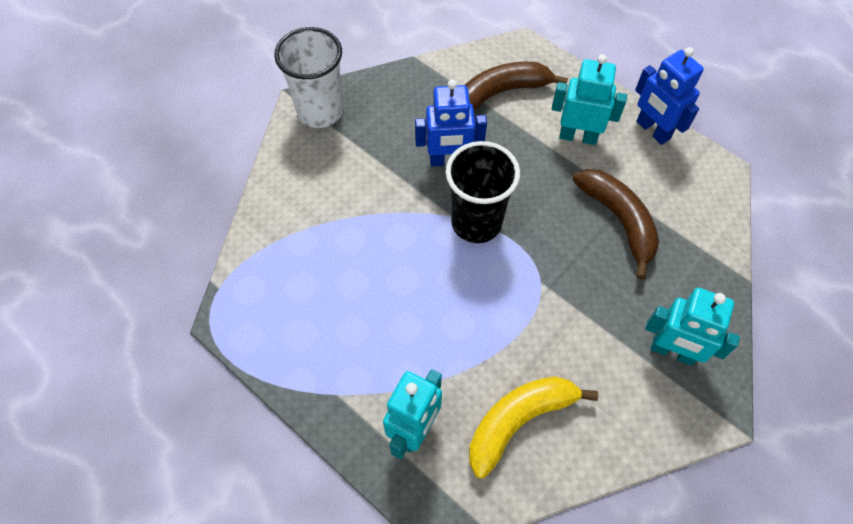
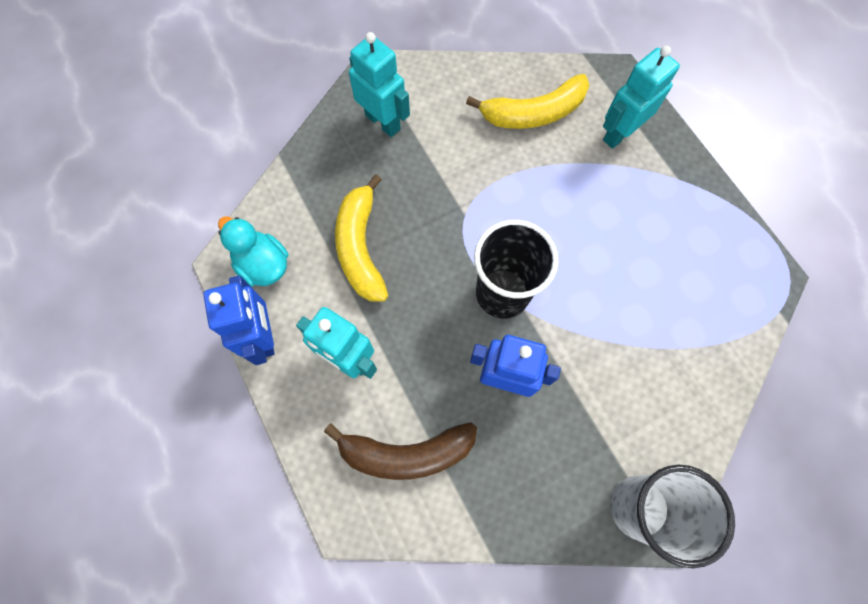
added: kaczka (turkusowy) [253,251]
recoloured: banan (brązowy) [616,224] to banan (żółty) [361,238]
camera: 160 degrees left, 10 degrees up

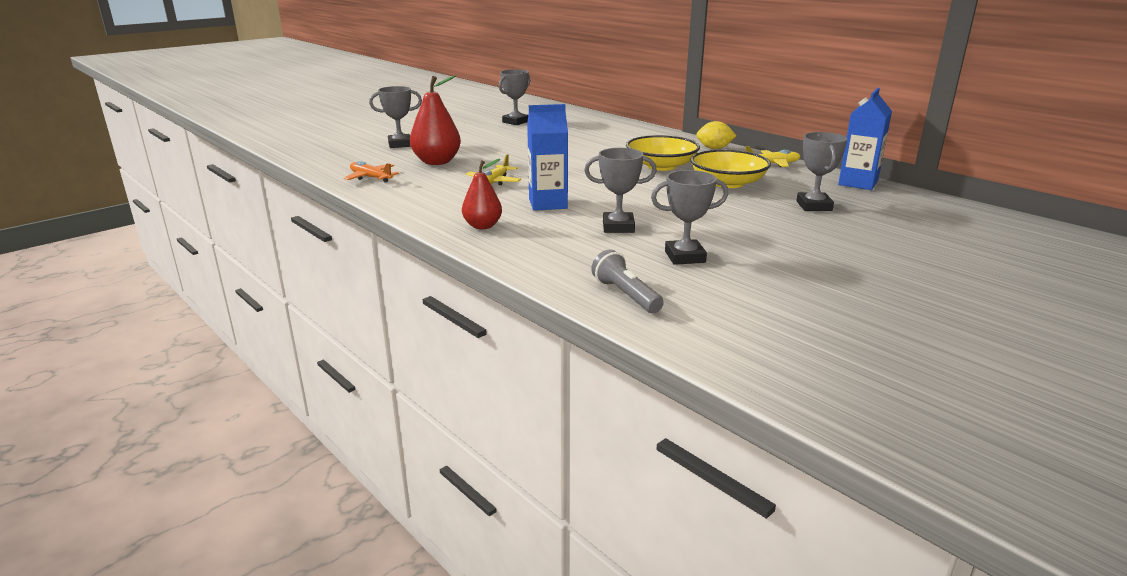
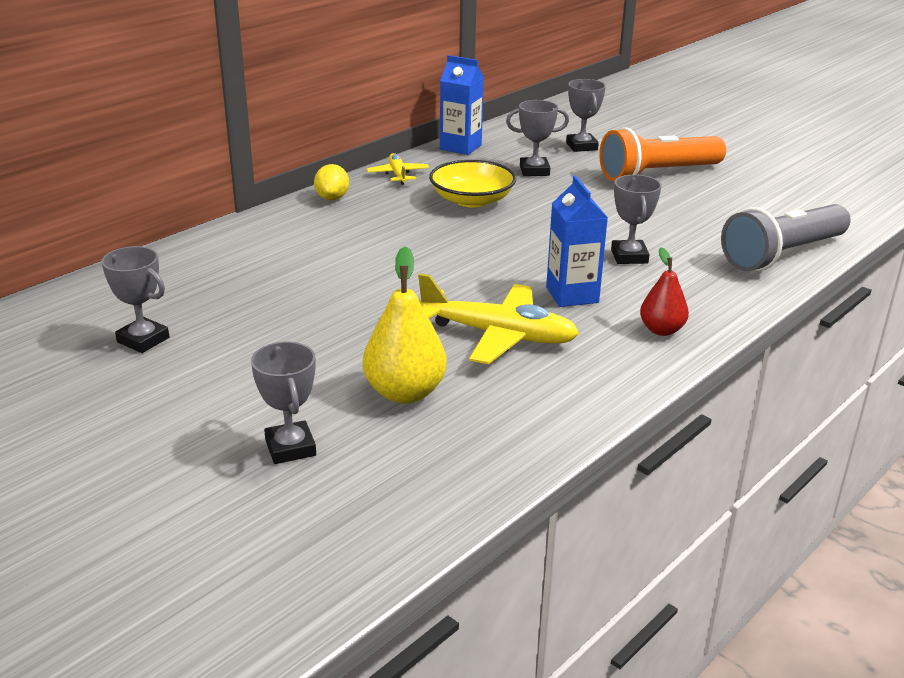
removed: samolot (pomarańczowy) [371,172]; miska (żółty) [663,153]
added: latarka (pomarańczowy) [662,154]
moved: puchar (szary) [690,217] to [586,115]
recoloured: gruszka (czerwony) [435,120] to gruszka (żółty) [405,325]
resized: samolot (żółty) [493,169] = [498,318] x1.86; latarka (szary) [627,281] = [786,237] x1.98
camera: 95 degrees left, 5 degrees up

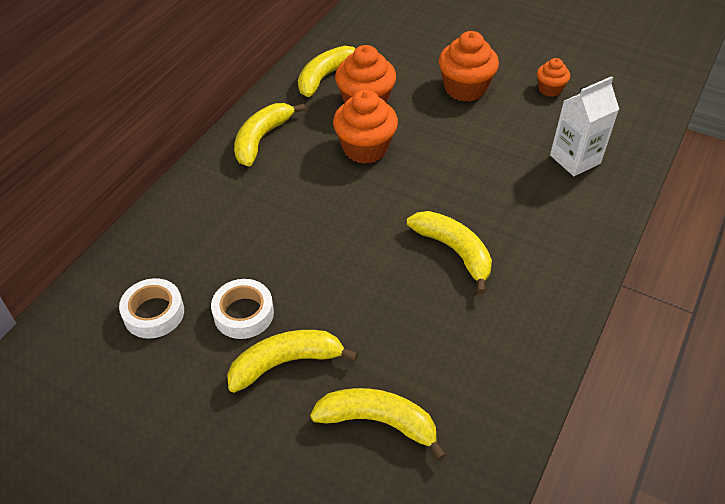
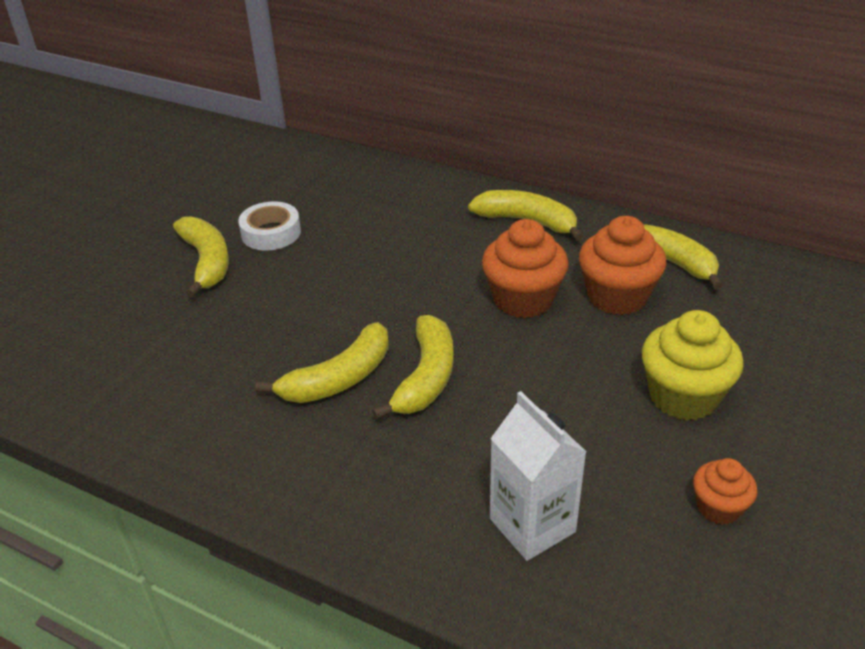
removed: taśma klejąca (biały) [151,308]
moved: banan (żółty) [378,424] to [413,367]
recoloured: muffinka (pomarańczowy) [469,66] to muffinka (żółty) [693,365]
camera: 90 degrees right, 10 degrees down

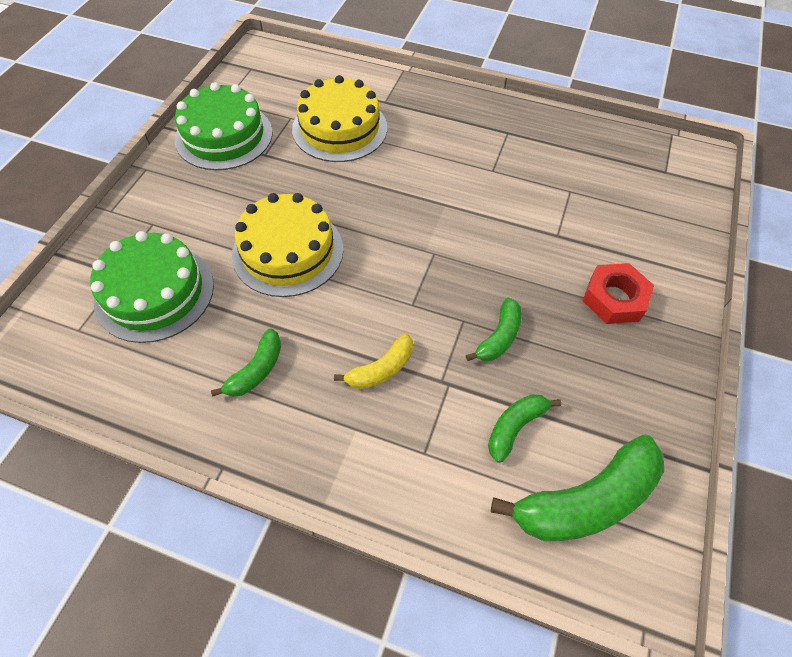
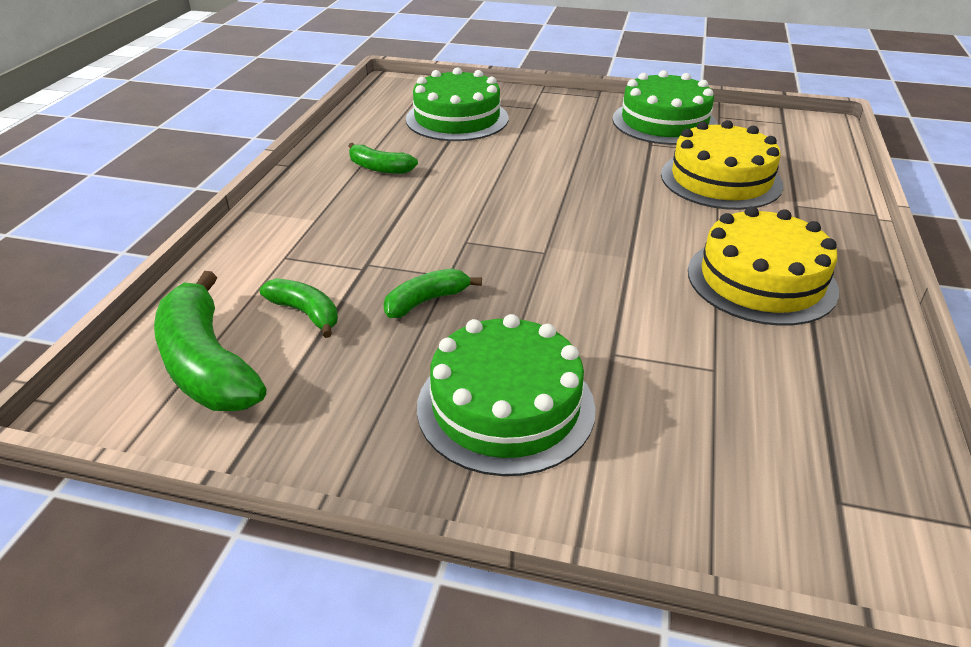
removed: banan (żółty) [373,361]
moved: tort (żółty) [287,245] to [763,266]
replaced: nakrętka (czerwony) [618,293] to tort (zielony) [506,395]
turned: banan (zielony) [494,329] = [432,293] 120 degrees clockwise
camera: 85 degrees right, 20 degrees down

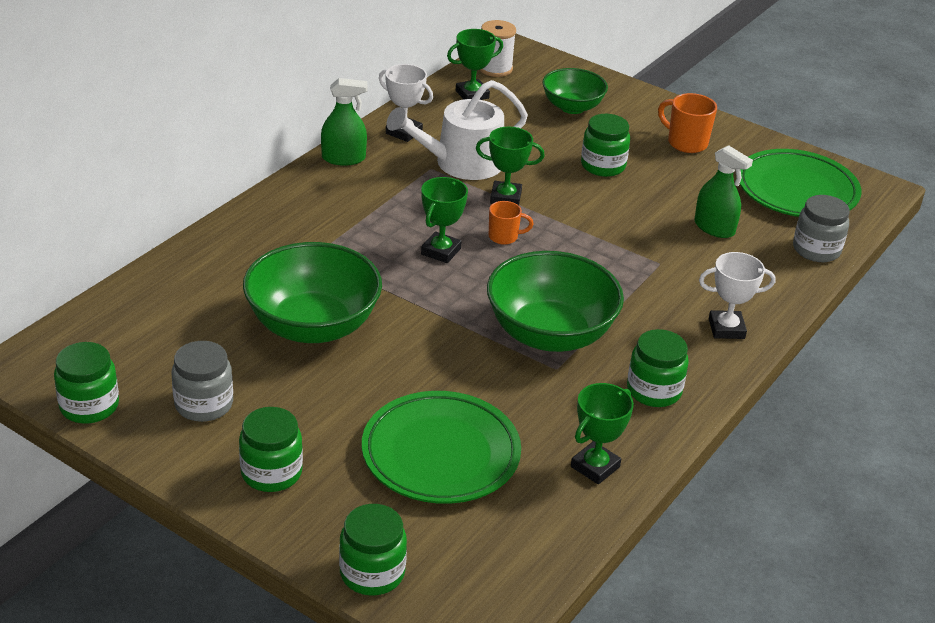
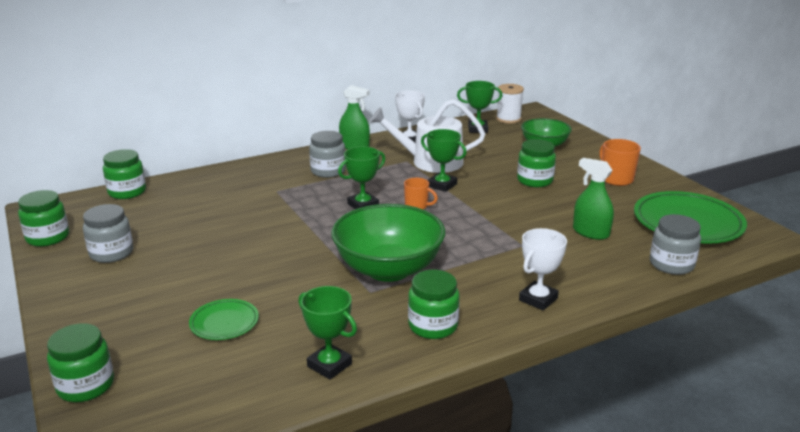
removed: miska (zielony) [312,292]
added: słoik (szary) [327,154]
moved: słoik (zielony) [271,449] to [124,174]
turned: puchar (zielony) [602,433] = [328,333] 60 degrees clockwise; spryskiwacz (zielony) [723,191] = [593,199] 150 degrees clockwise; puchar (biały) [737,295] = [543,269] 75 degrees counterclockwise
resized: talerz (zielony) [441,447] = [224,319] x0.52
camera: 30 degrees right, 10 degrees down

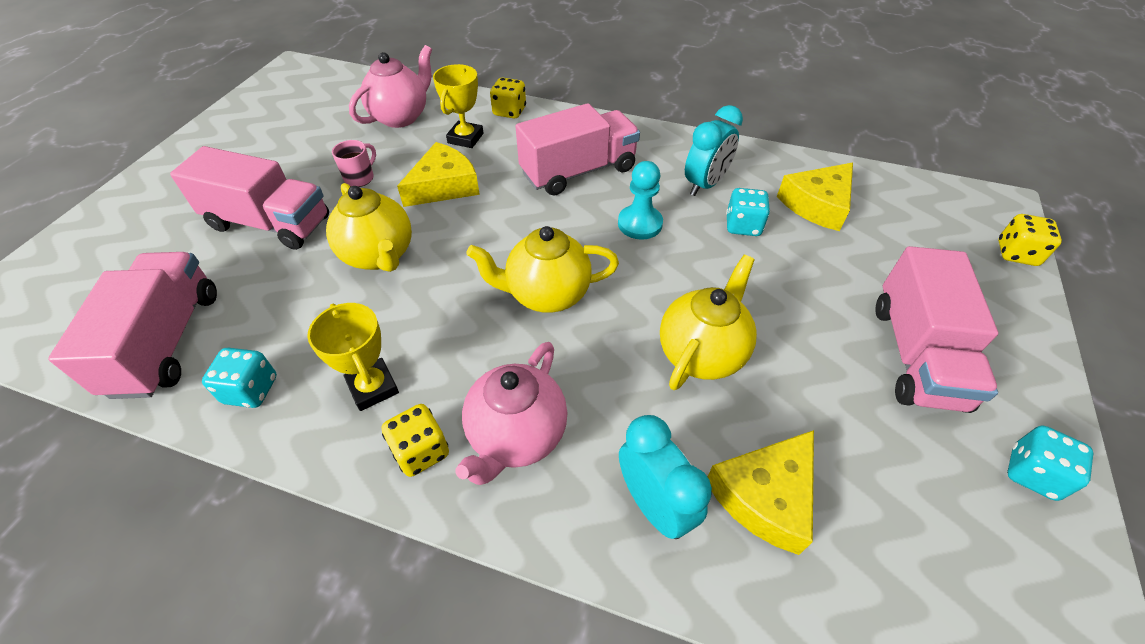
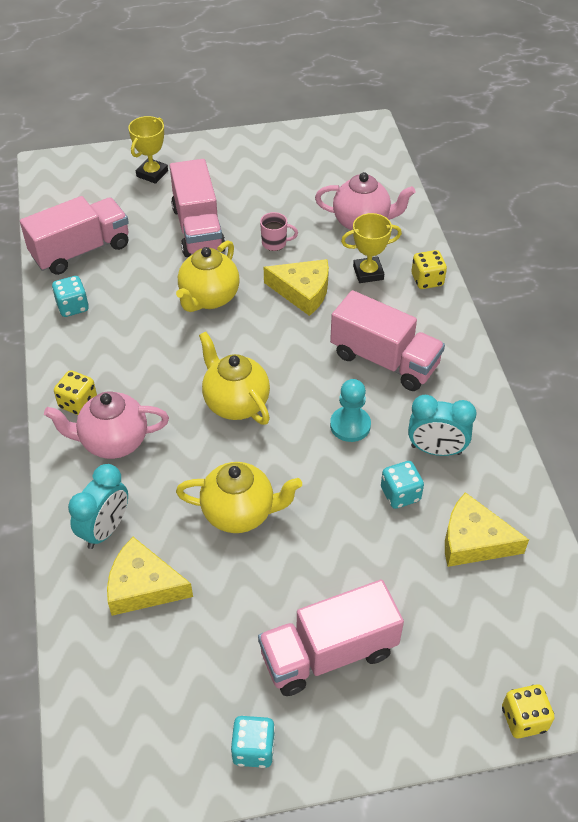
moved: puchar (żółty) [353,357] to [148,150]
camera: 60 degrees right, 0 degrees up

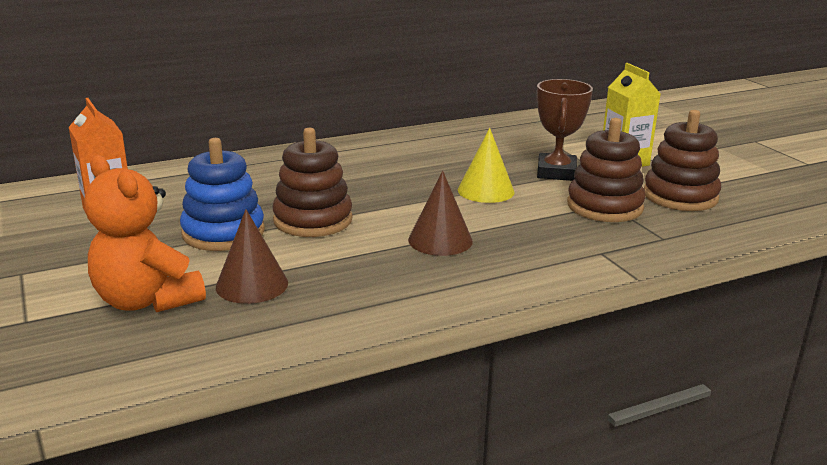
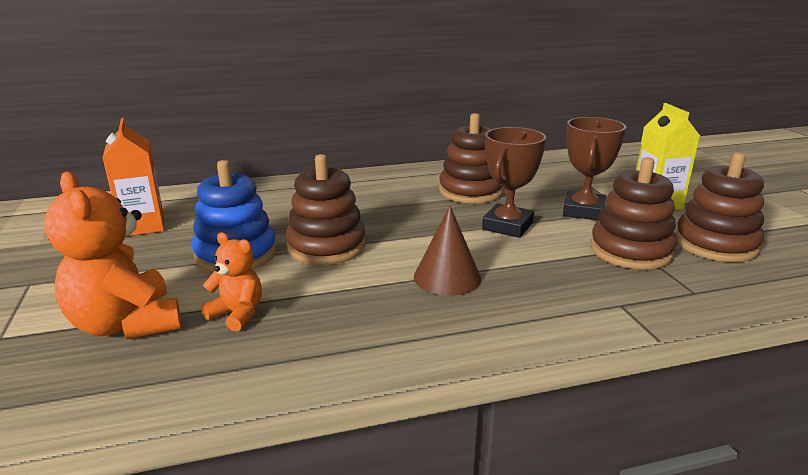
added: zabawka nakładanka (brązowy) [471,158]
replaced: stożek (brązowy) [252,256] to miś (pomarańczowy) [231,281]; stożek (żółty) [486,165] to puchar (brązowy) [514,182]
camera: 10 degrees right, 0 degrees up

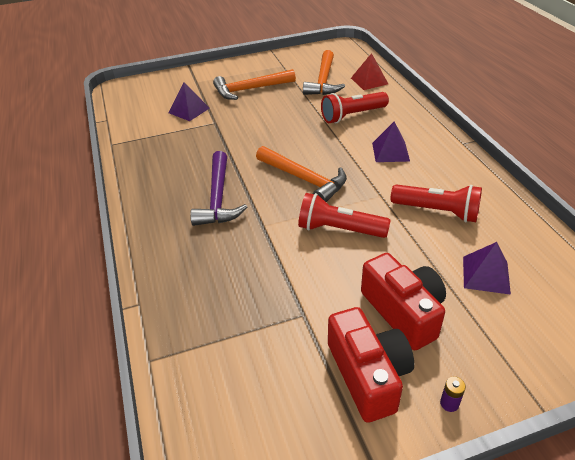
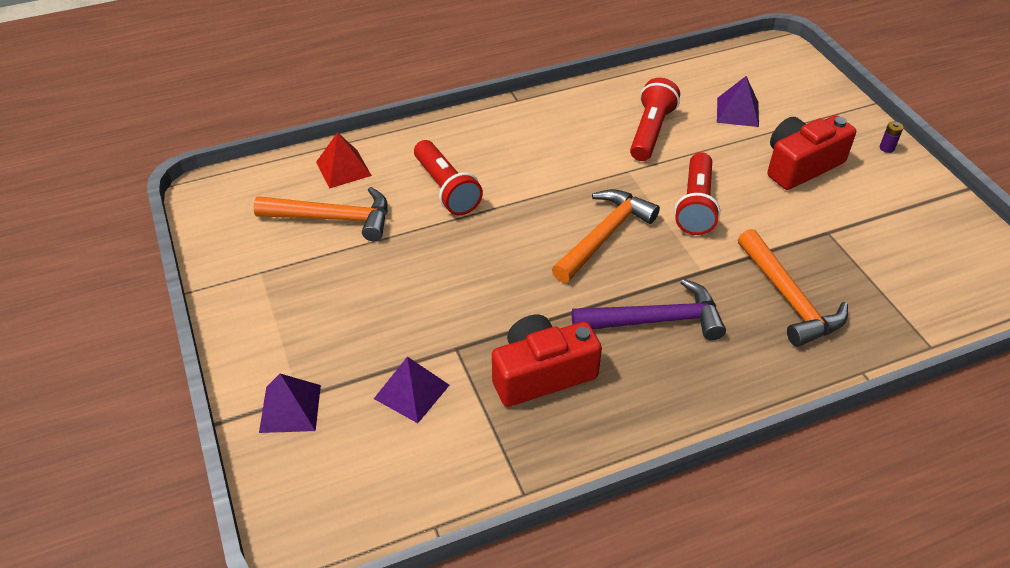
moved: młotek (pomarańczowy) [254,84] to [793,288]; aparat fotograficzny (czerwony) [371,365] to [547,361]; piramida (fioletowy) [391,141] to [290,403]
camera: 95 degrees left, 5 degrees up

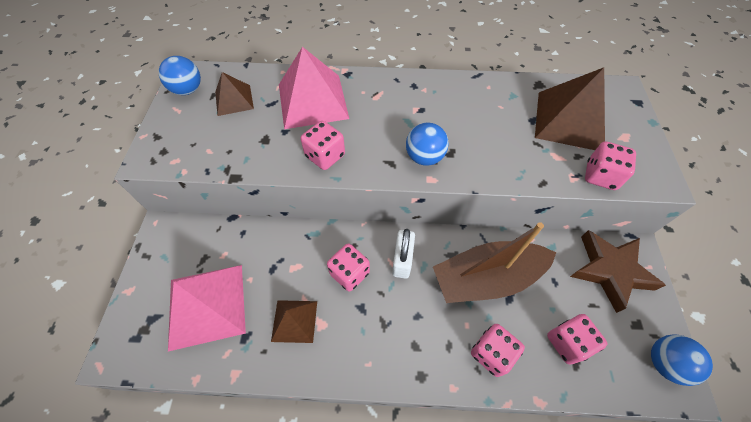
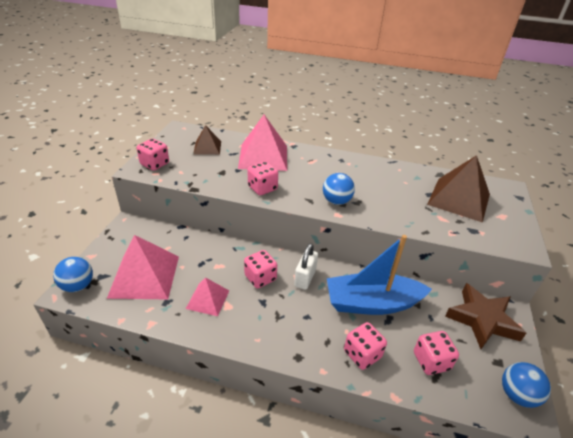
moved: piłka (niebieski) [180,75] to [73,274]; kostka do gry (różowy) [610,165] to [153,154]
recoloured: piramida (brązowy) [294,321] to piramida (różowy) [207,296]; łódka (brązowy) [494,262] to łódka (niebieski) [379,275]
camera: 10 degrees right, 20 degrees down

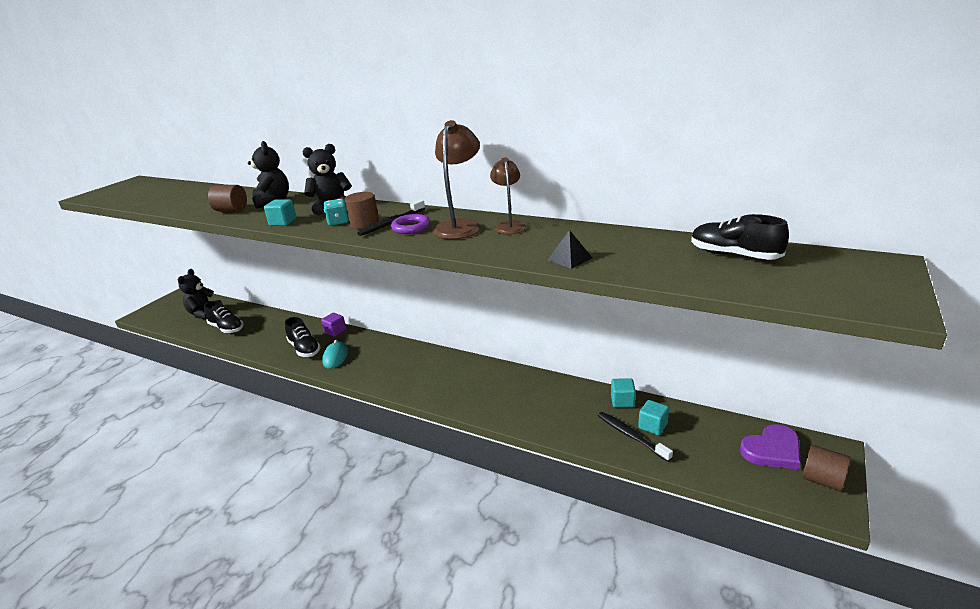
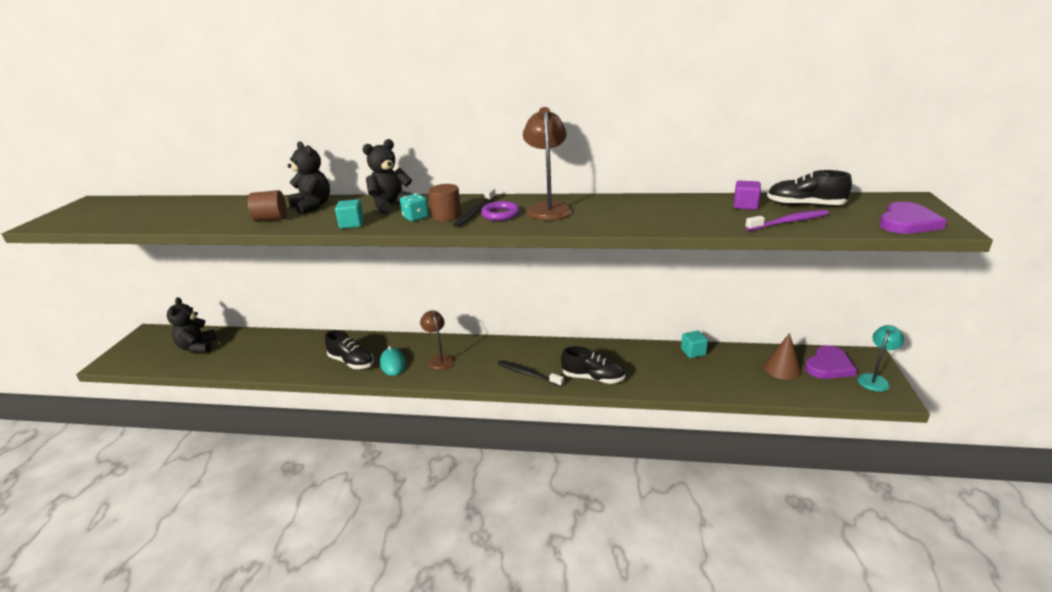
removed: piramida (czarny) [570,249]; sześcian (turkusowy) [653,417]
added: szczoteczka do zębów (fioletowy) [787,220]; stożek (brązowy) [782,356]; serce (fioletowy) [913,218]
moved: but (czarny) [223,317] to [593,365]; sześcian (fioletowy) [333,325] to [747,195]; lampka (brązowy) [508,195] to [437,340]; szczoteczka do zębów (czarny) [635,437] to [531,373]
replaced: walec (brązowy) [826,468] to lampka (turkusowy) [881,358]
camera: 20 degrees left, 0 degrees up

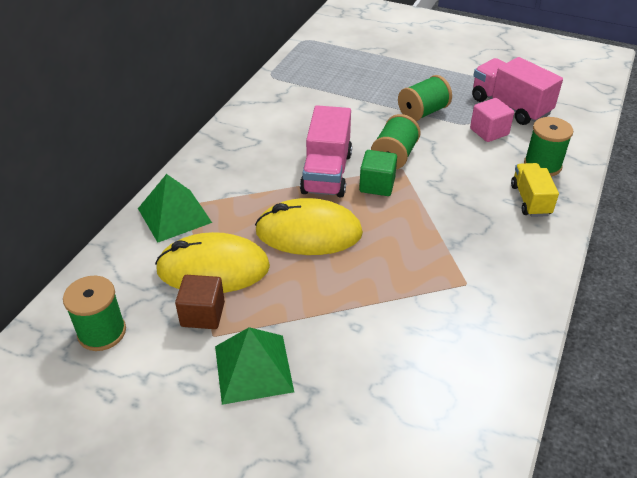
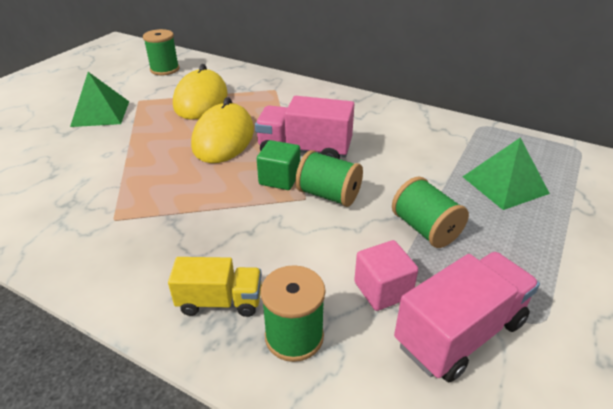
removed: sześcian (brązowy) [200,302]
moved: piramida (zielony) [175,208] to [506,173]
camera: 95 degrees right, 5 degrees down

